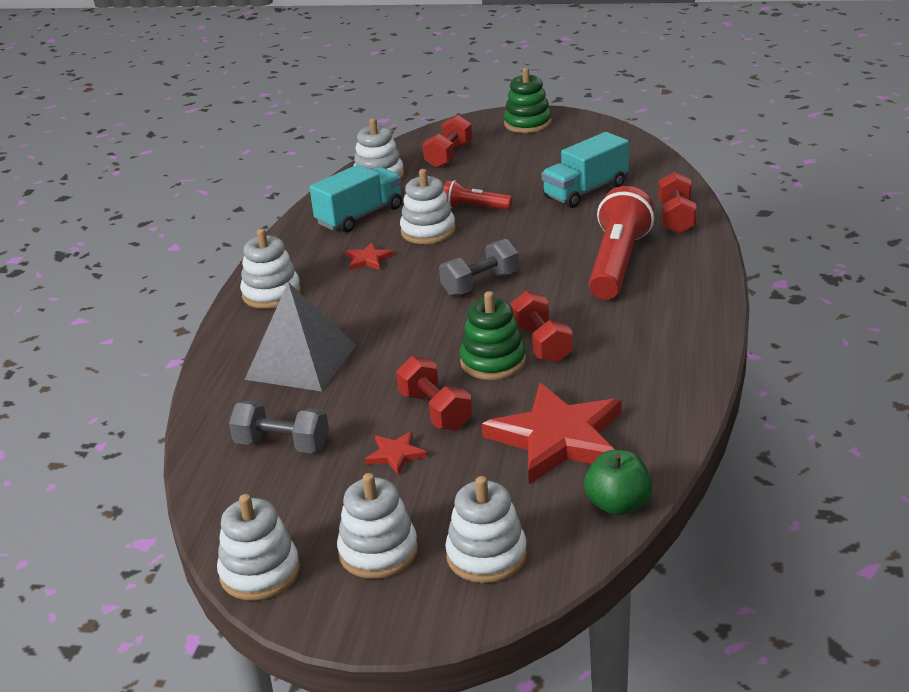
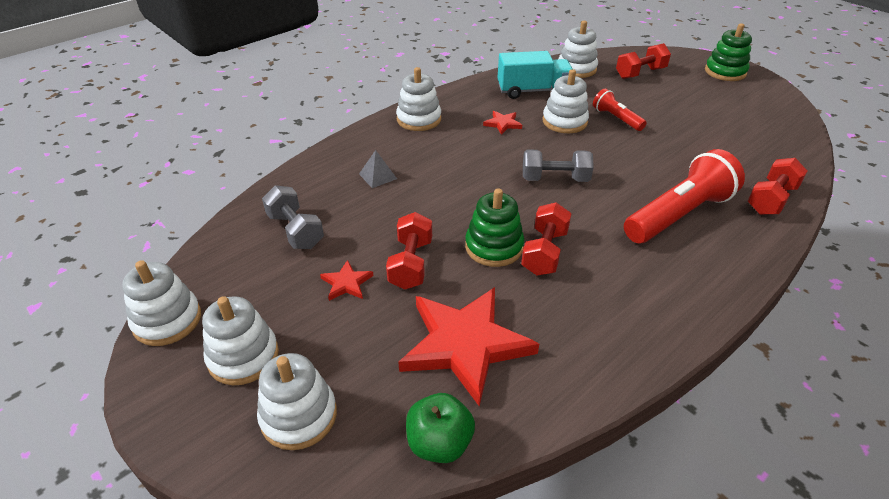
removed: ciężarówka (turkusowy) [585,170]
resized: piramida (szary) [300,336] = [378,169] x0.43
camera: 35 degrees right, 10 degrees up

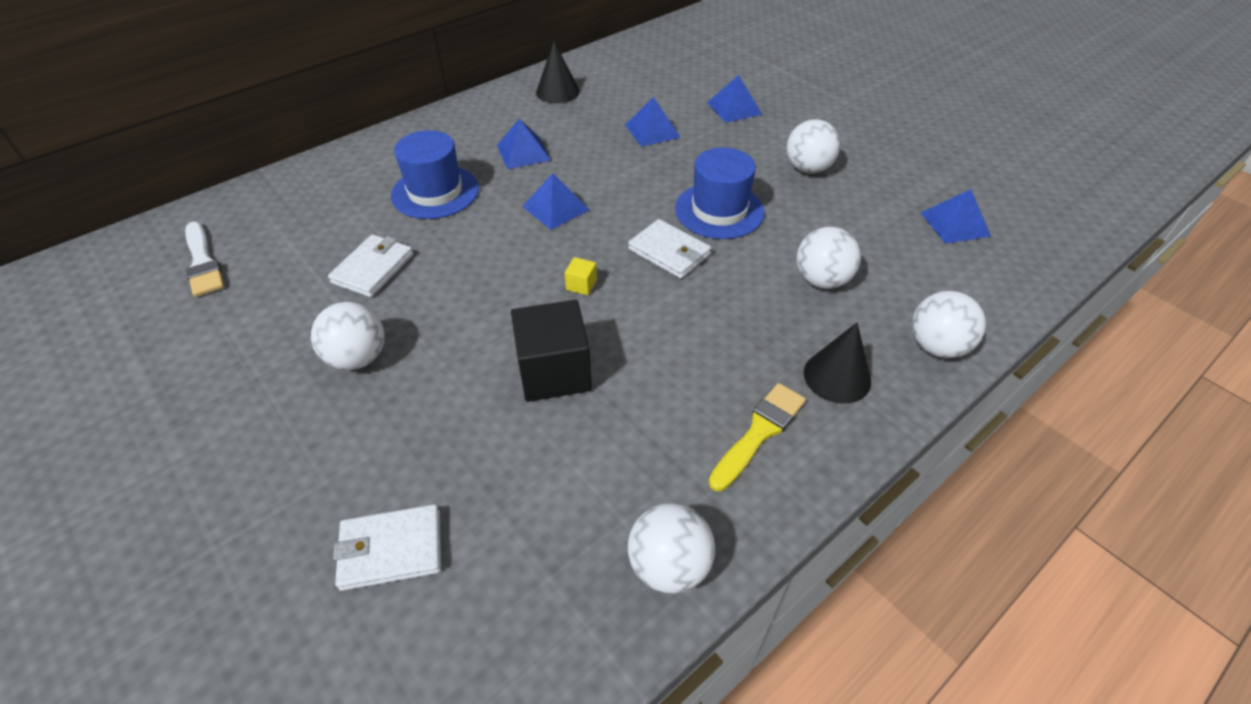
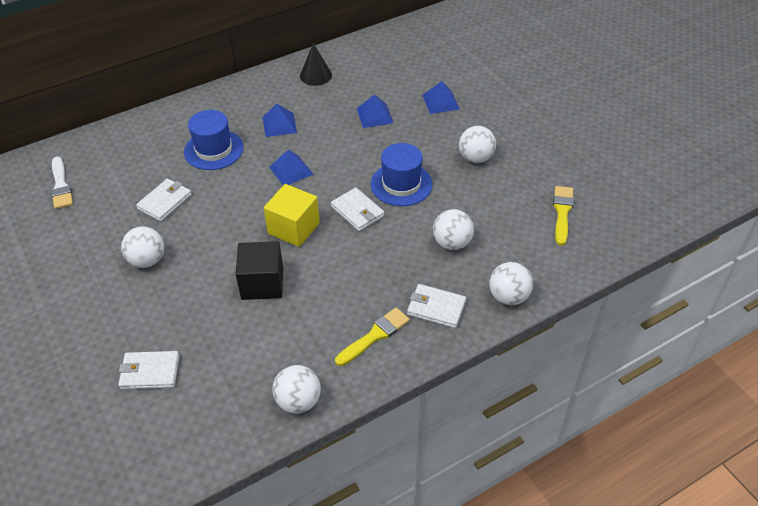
replaced: stożek (czarny) [837,362] to portfel (biały) [436,306]; piramida (niebieski) [956,216] to pędzel (żółty) [563,215]
resized: sześcian (żółty) [581,276] = [292,215] x2.42
camera: 10 degrees right, 0 degrees up

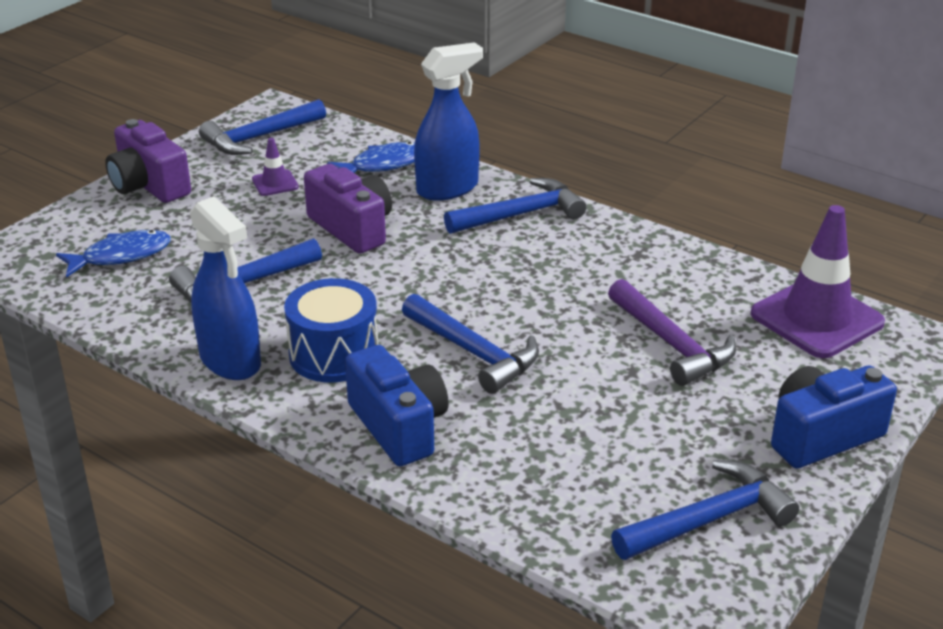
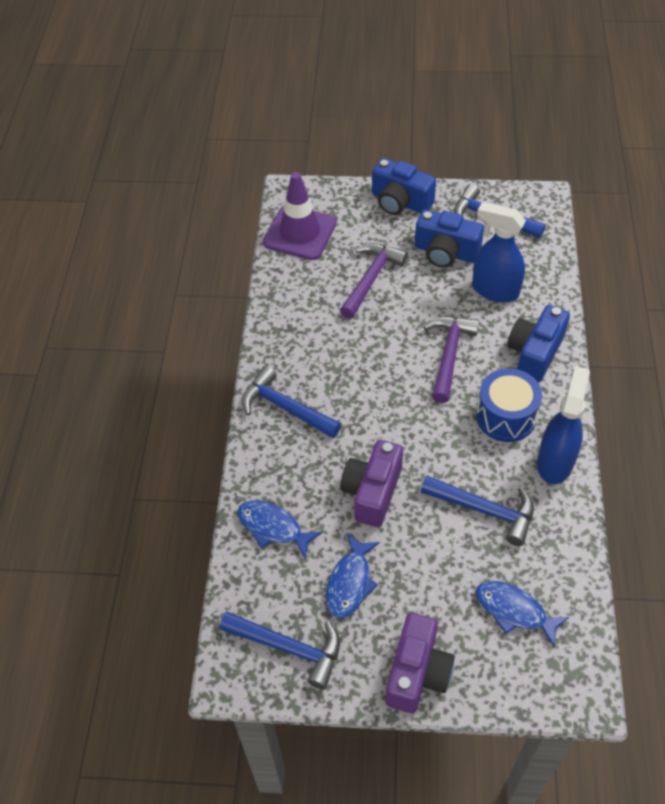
added: aparat fotograficzny (niebieski) [449,238]
moved: spryskiwacz (niebieski) [448,121] to [499,252]
replaced: pachołek (fioletowy) [275,167] to ryba (niebieski) [353,576]
recoloured: młotek (niebieski) [470,344] to młotek (fioletowy) [451,360]
camera: 120 degrees left, 20 degrees up

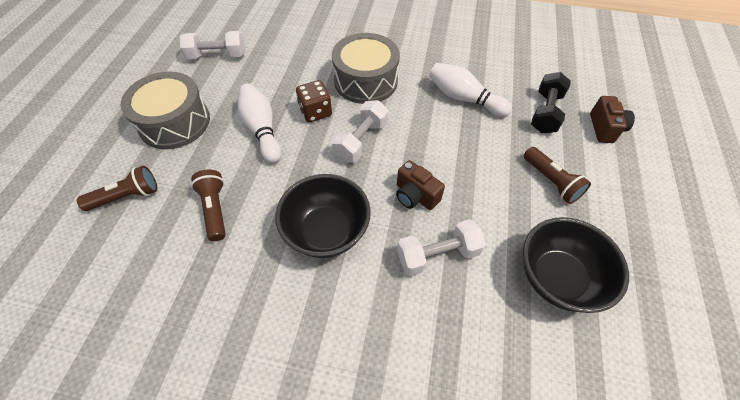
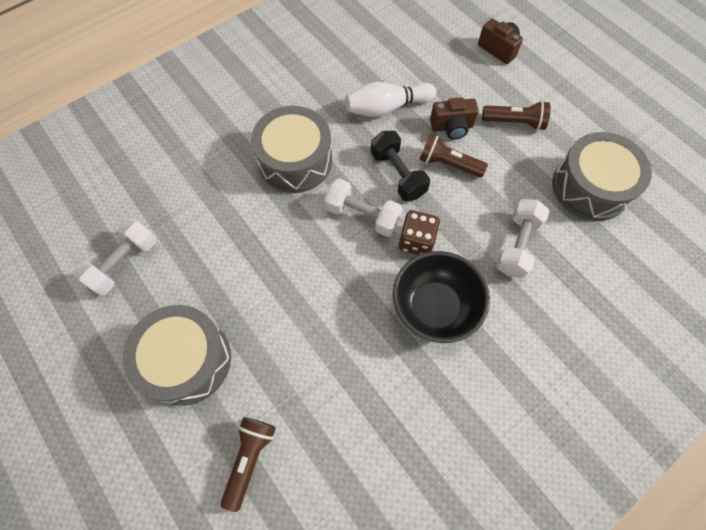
removed: kręgiel (biały) [260,123]
moved: latarka (brązowy) [208,205] to [453,155]; kostka do gry (brązowy) [314,101] to [419,232]; aparat fotograficzny (brązowy) [420,185] to [454,118]; hantel (czarny) [551,102] to [400,166]
replaced: miska (czarny) [576,265] to bęben (szary) [602,176]
turned: hantel (biały) [360,131] = [363,207] 45 degrees counterclockwise
camera: 50 degrees left, 10 degrees up

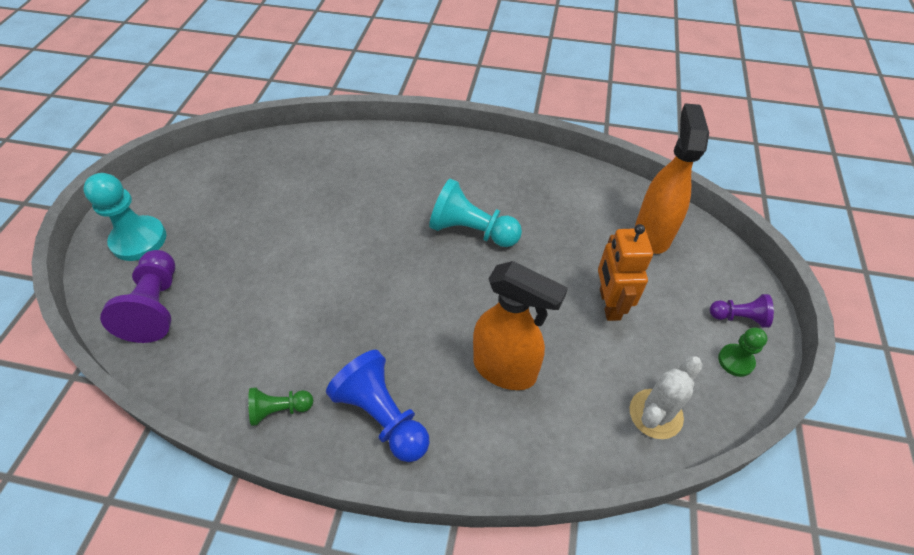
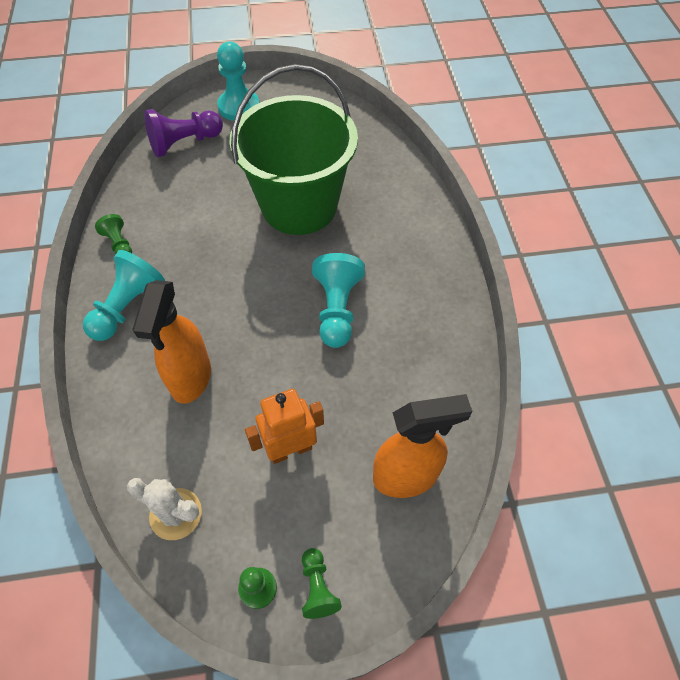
added: wiadro (zielony) [293,149]
recoloured: pionek (niebieski) [378,406] to pionek (turkusowy) [124,295]; pionek (fioletowy) [742,311] to pionek (zielony) [322,583]
camera: 70 degrees right, 5 degrees up

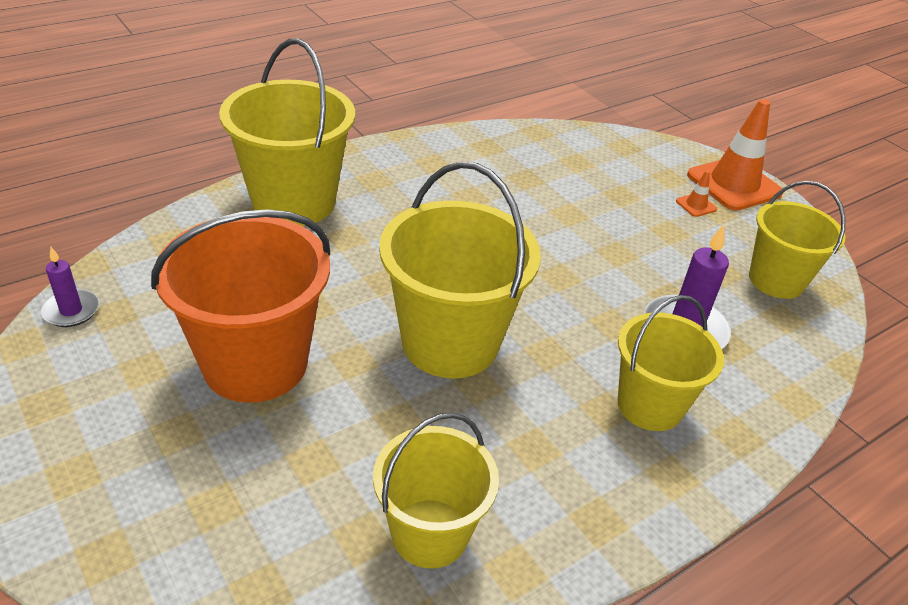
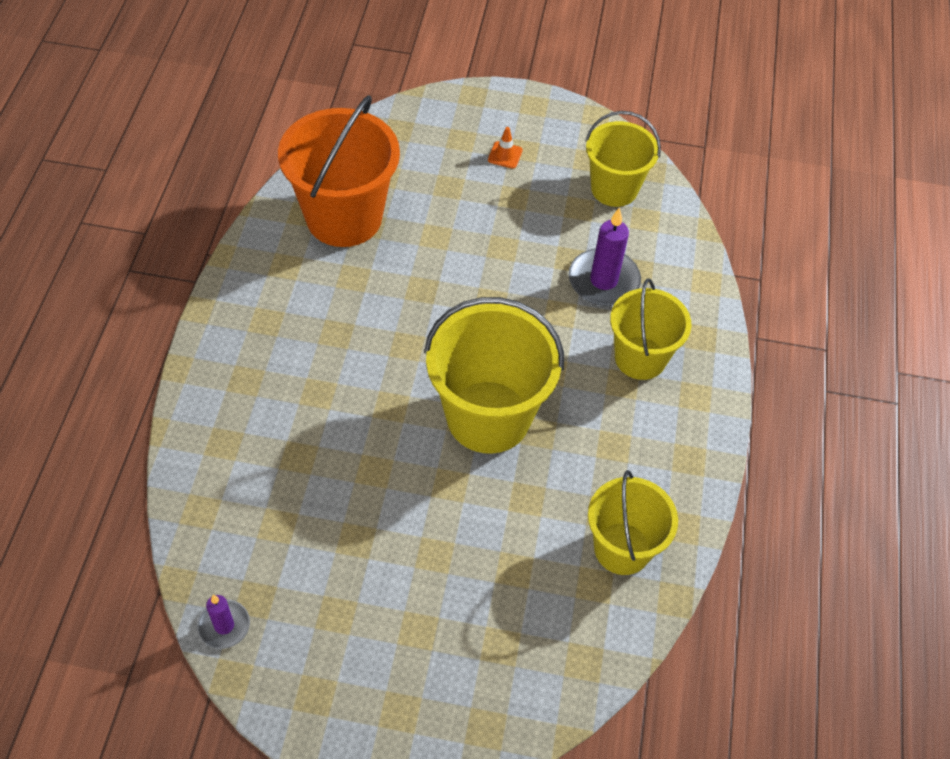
removed: wiadro (żółty) [287,132]; pachołek (pomarańczowy) [735,155]
moved: wiadro (pomarańczowy) [240,306] to [339,171]
camera: 45 degrees left, 15 degrees up

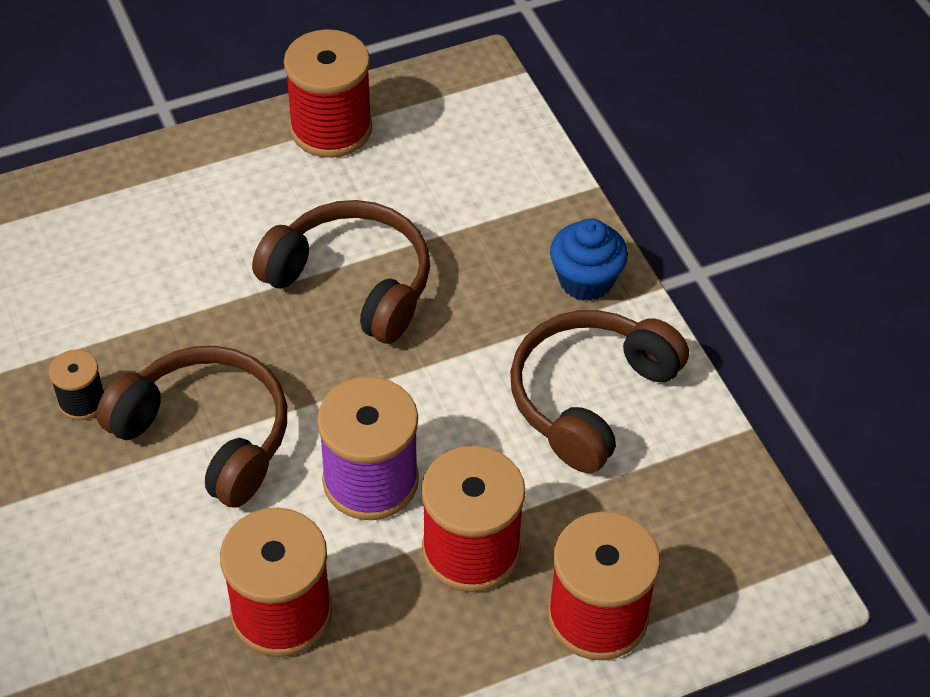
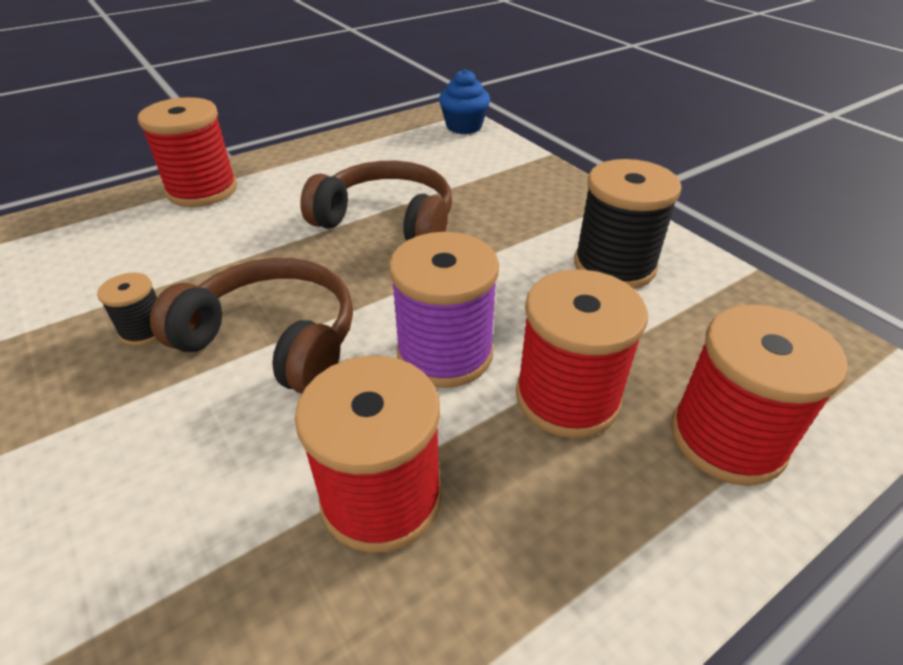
moved: szpulka (czerwony) [328,93] to [187,152]; muffinka (niebieski) [589,259] to [464,101]
replaced: słuchawki (brązowy) [599,391] to szpulka (czarny) [628,224]
camera: 10 degrees left, 10 degrees down

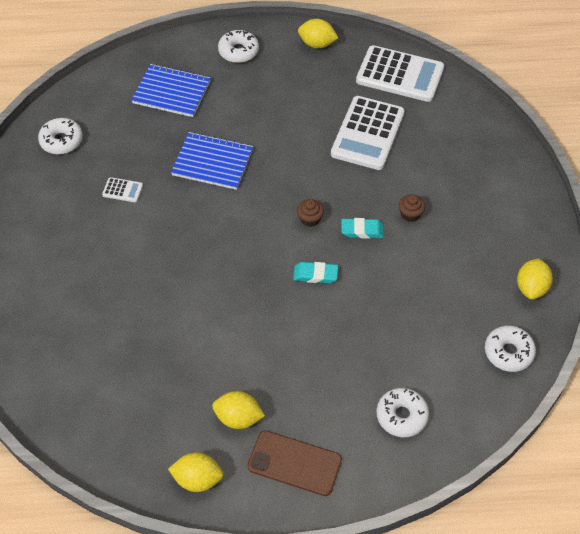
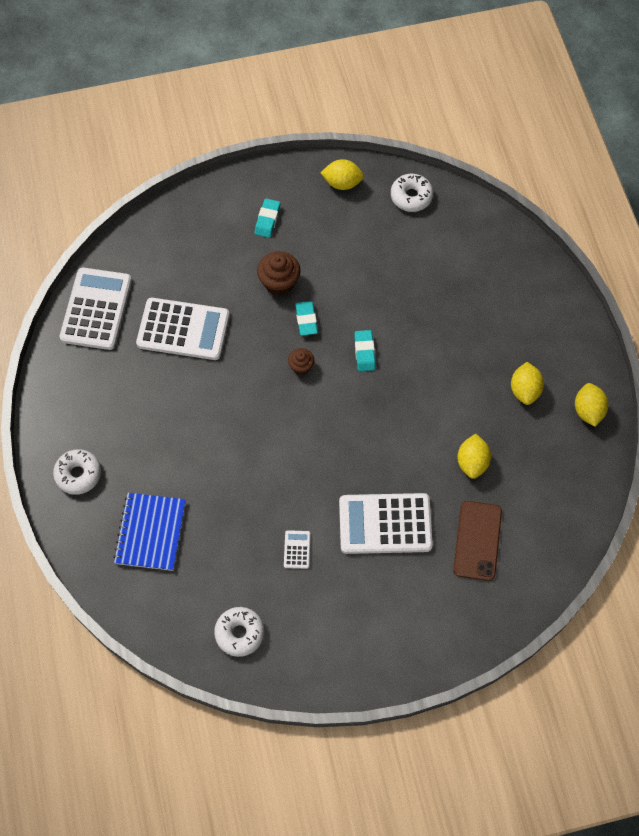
removed: zeszyt (niebieski) [212,161]; donut (biały) [402,412]
added: gumka do mazania (turkusowy) [267,218]; kalkulator (biały) [386,523]
moved: telefon (brązowy) [294,463] to [477,541]; cytryna (żółty) [318,33] to [474,456]
resized: muffinka (brązowy) [411,208] = [279,273] x1.68
camera: 100 degrees left, 10 degrees up

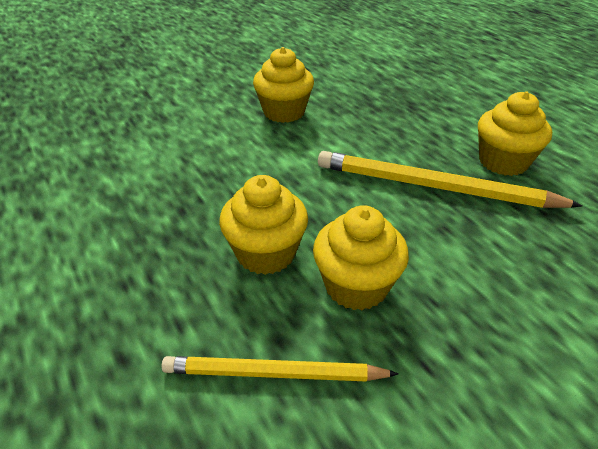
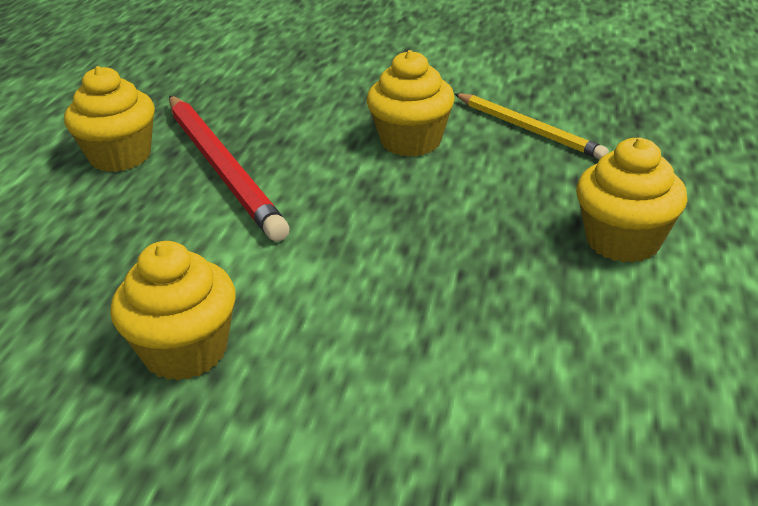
moved: muffinka (żółty) [263,225] to [632,200]
recoloured: ołówek (żółty) [450,179] to ołówek (czerwony) [229,168]
camera: 135 degrees left, 5 degrees down

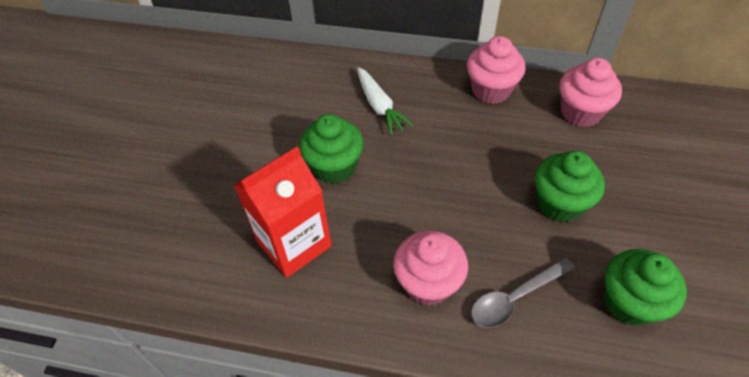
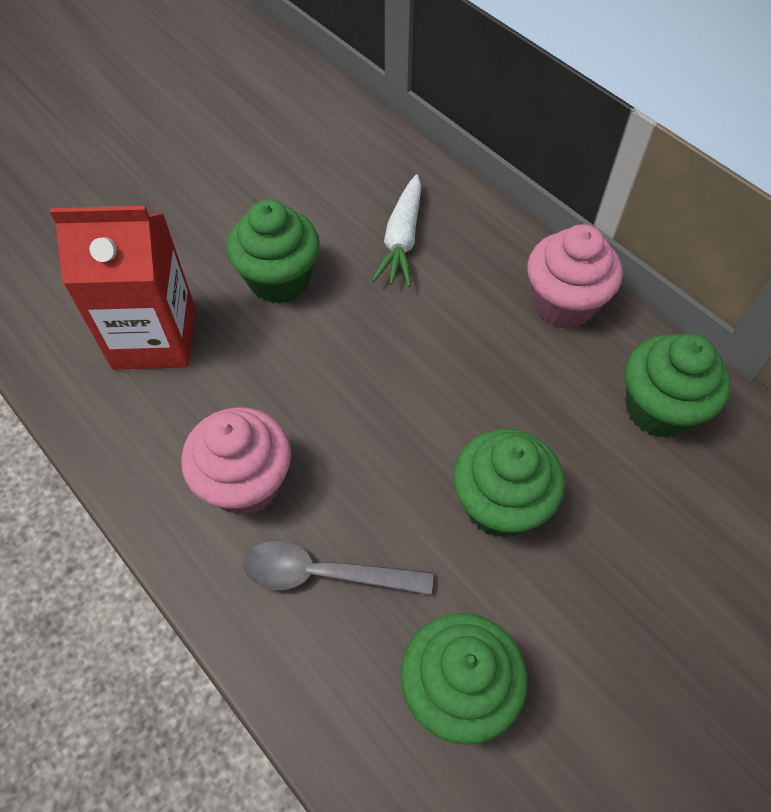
recoloured: muffinka (różowy) [590,92] to muffinka (zielony) [678,386]
camera: 35 degrees right, 5 degrees up

